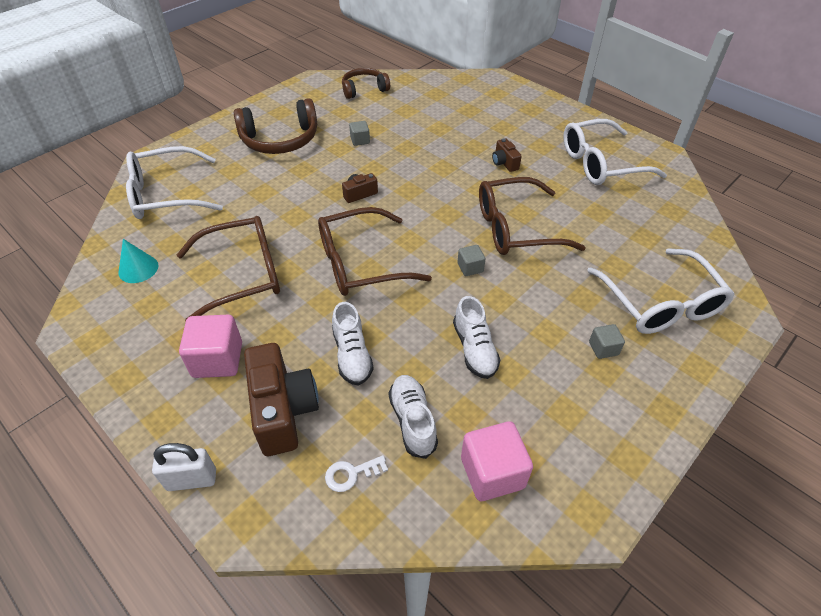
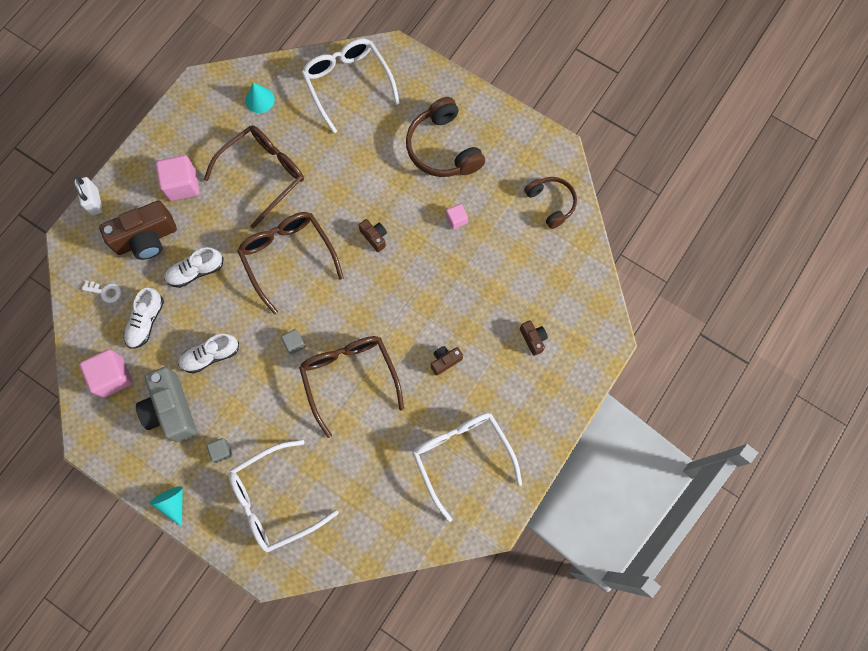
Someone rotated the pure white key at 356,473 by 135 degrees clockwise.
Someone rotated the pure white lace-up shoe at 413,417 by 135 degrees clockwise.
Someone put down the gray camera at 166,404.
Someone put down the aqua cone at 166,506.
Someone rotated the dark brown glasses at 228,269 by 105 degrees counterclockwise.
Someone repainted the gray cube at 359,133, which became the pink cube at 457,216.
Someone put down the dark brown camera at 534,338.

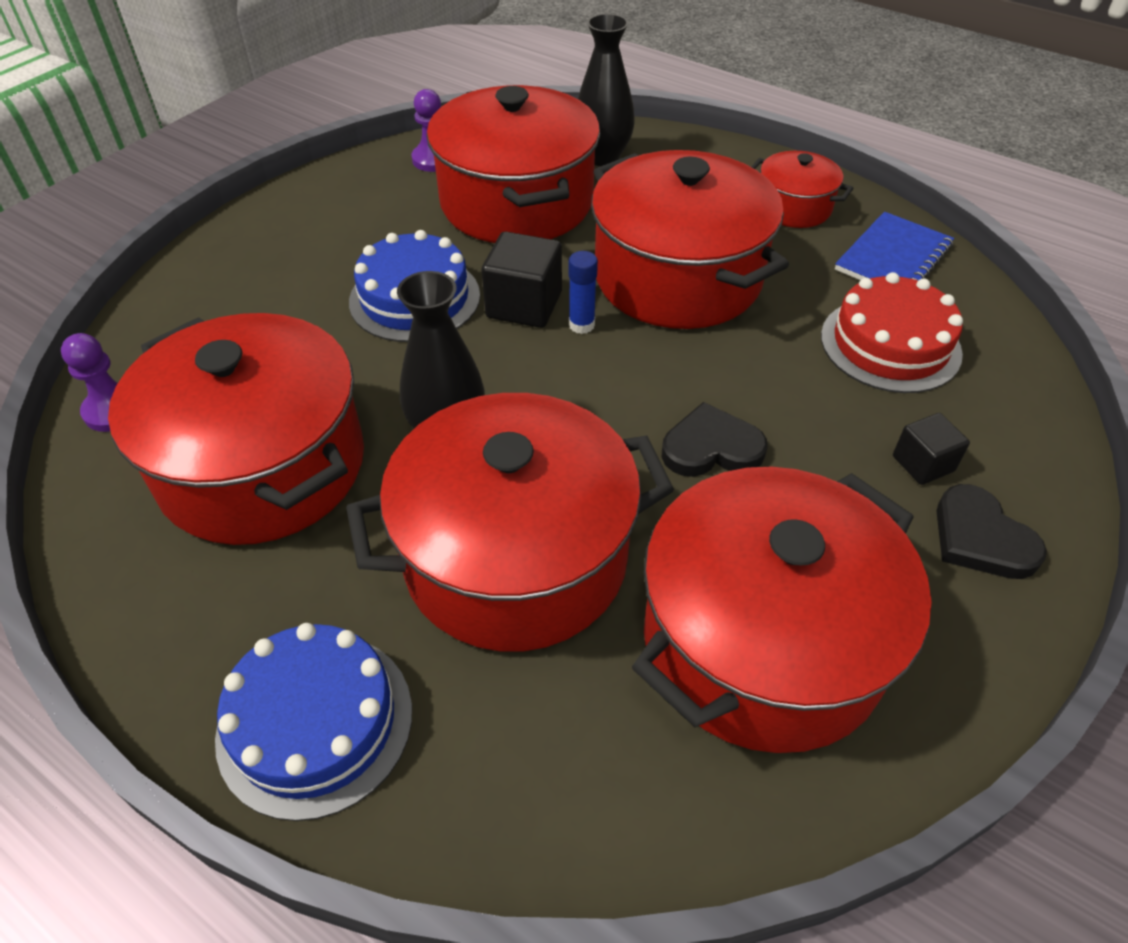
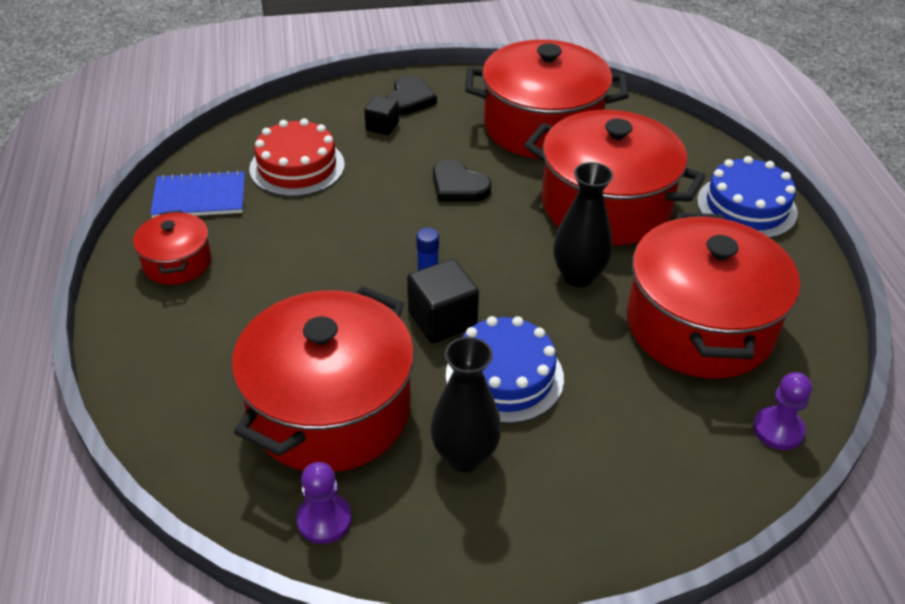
Someone carried the black vase from 606,90 to 466,404.
Someone took away the scarlet stockpot at 690,239.

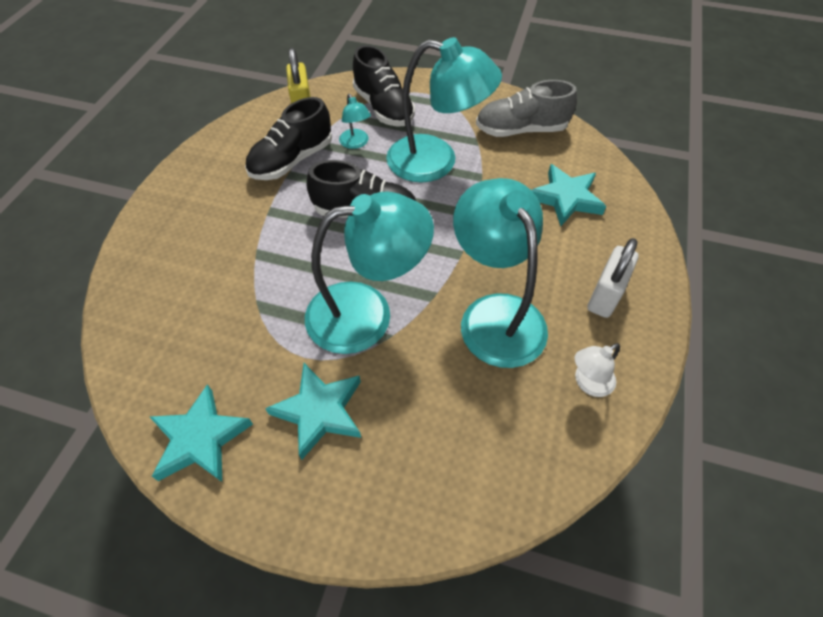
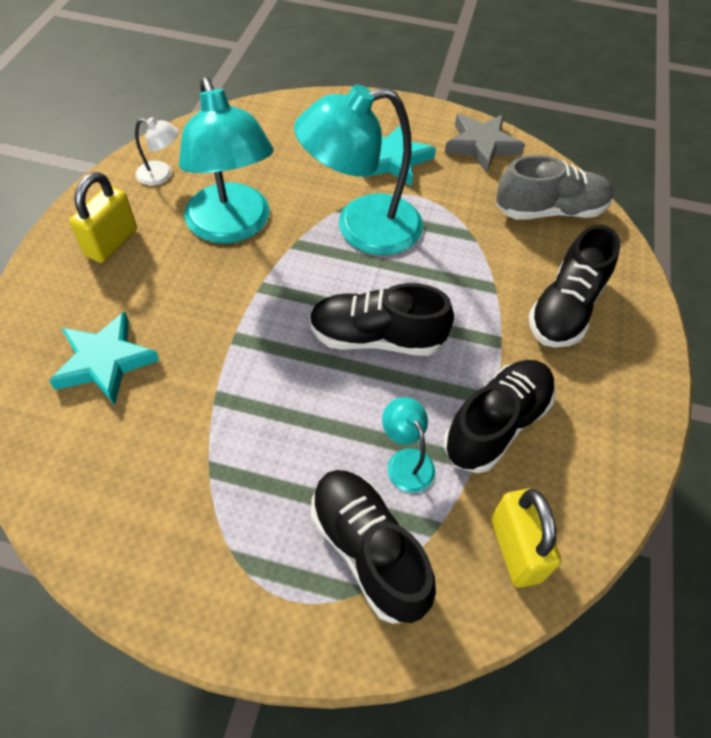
Someone repainted the pure white lock at 613,278, which became the bright yellow lock at 103,217.
Someone rotated the pure white lamp at 597,370 by 45 degrees clockwise.
Someone repainted the aqua five-pointed star at 201,433, which became the gray five-pointed star at 485,143.
Someone carried the gray lace-up shoe from 526,108 to 554,187.
Someone put down the black lace-up shoe at 574,286.
Someone took away the aqua lamp at 444,110.

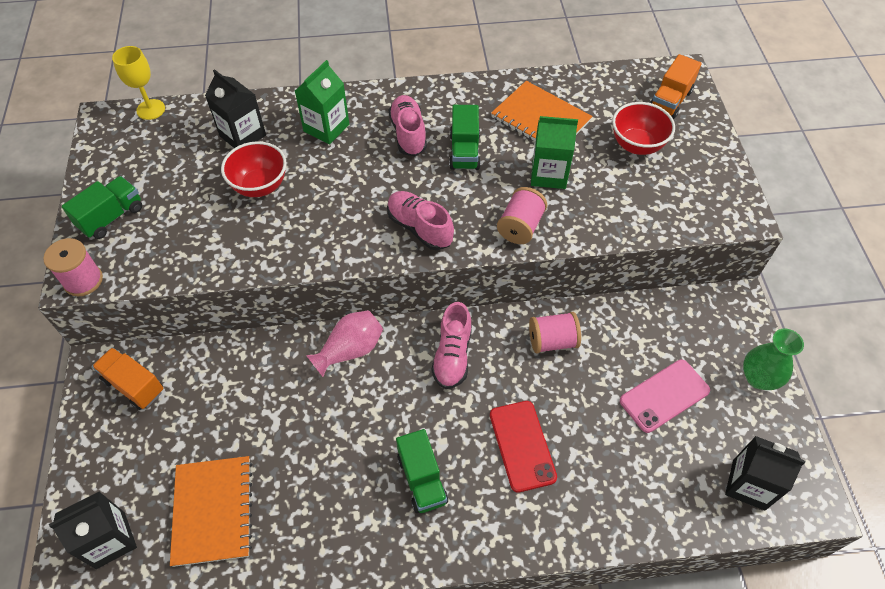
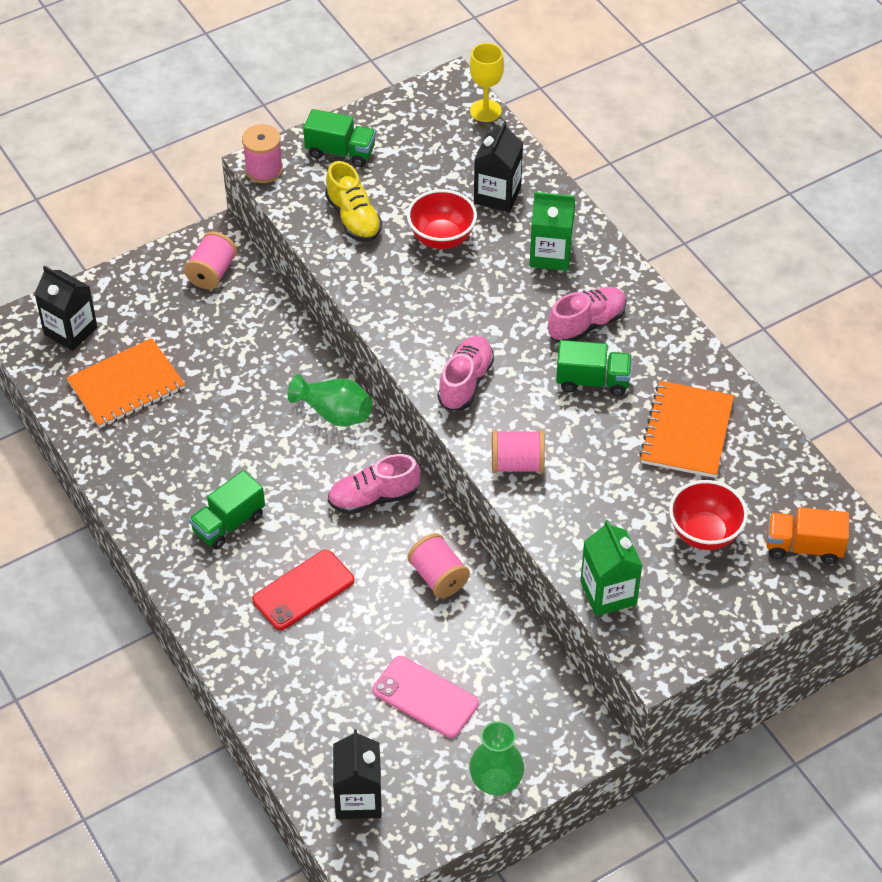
Someone swapped the bright orange truck at 128,378 for the pink bobbin at 210,260.
Someone repainted the pink vase at 344,343, which became the emerald vase at 330,400.
Someone put down the bright yellow lace-up shoe at 353,201.
Someone rotated the emerald truck at 465,137 by 150 degrees counterclockwise.
Someone carried the emerald carton from 554,152 to 611,568.

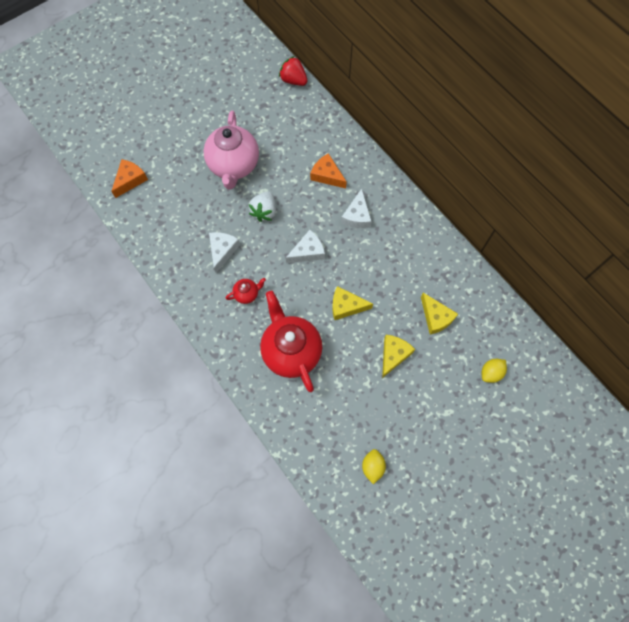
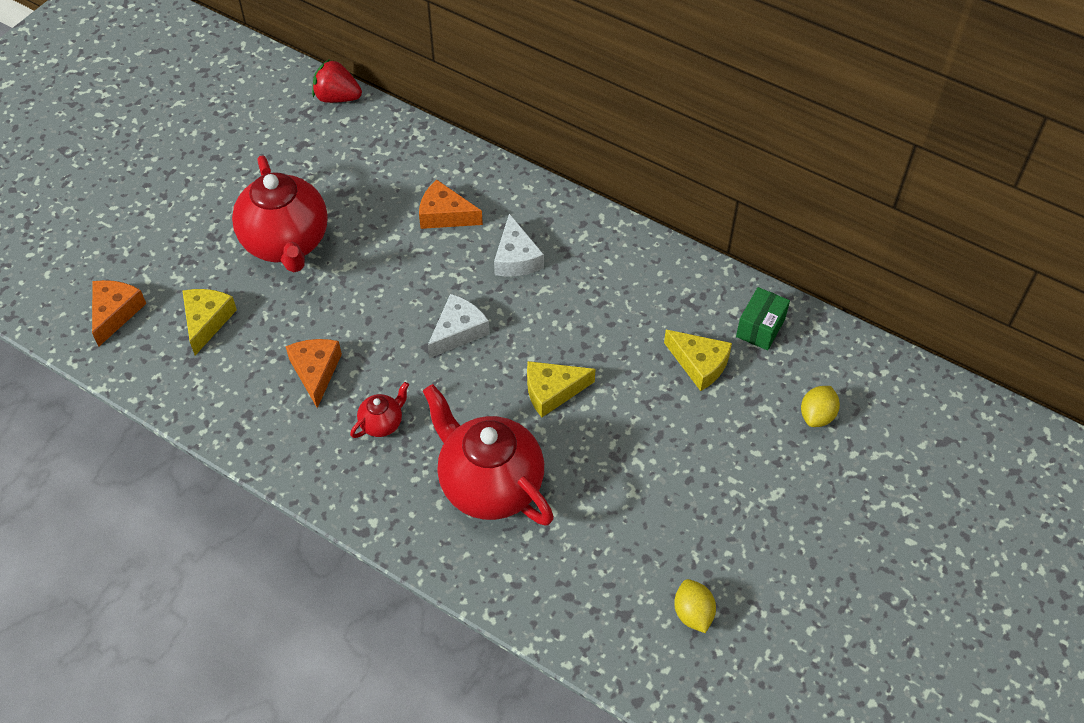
Someone carried the bright yellow piece of cheese from 398,356 to 210,322.
Someone repainted the pink teapot at 231,150, which became the scarlet teapot at 280,213.
Someone repainted the pure white piece of cheese at 224,252, which became the bright orange piece of cheese at 313,373.
Someone put down the emerald package at 763,318.
Someone took away the pure white berry at 262,206.

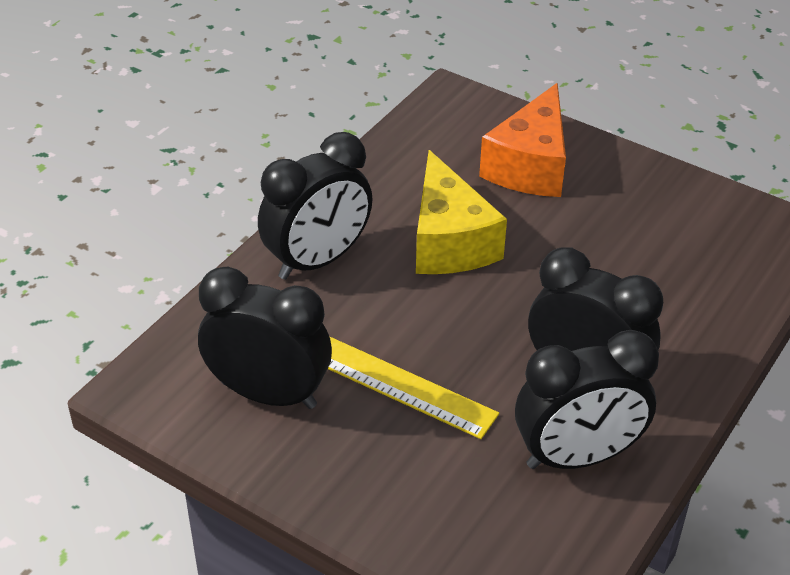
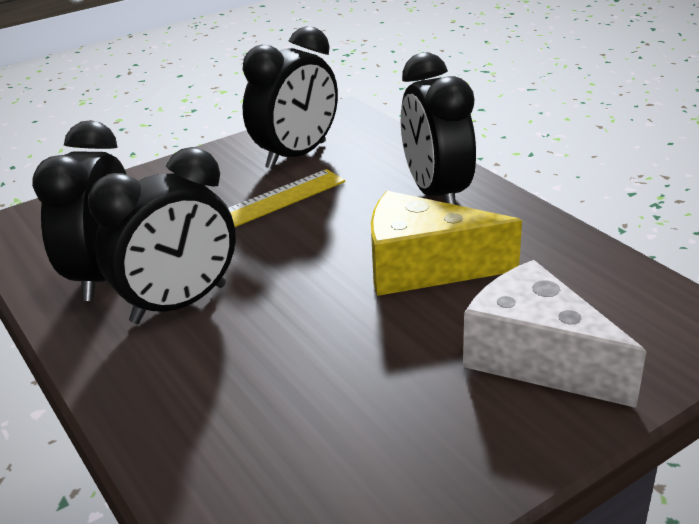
Someone repainted the bright orange piece of cheese at 522,140, which became the pure white piece of cheese at 555,334.

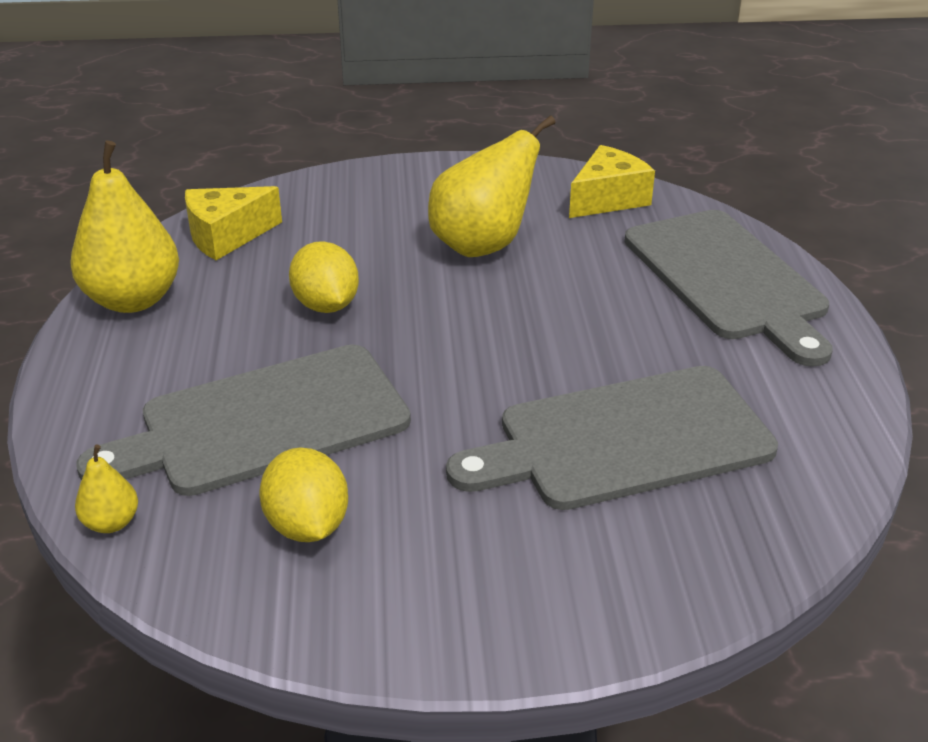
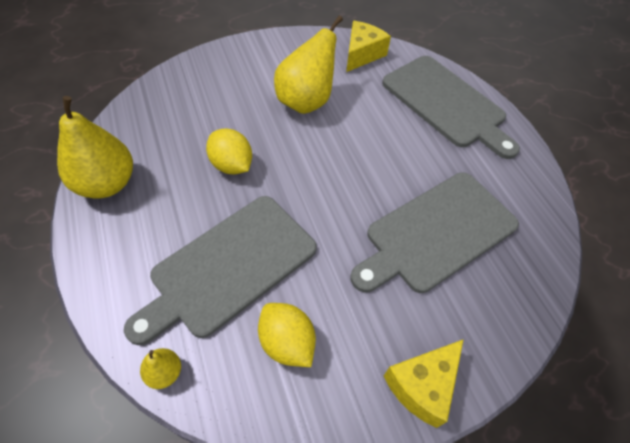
Someone carried the bright yellow piece of cheese from 233,223 to 424,383.

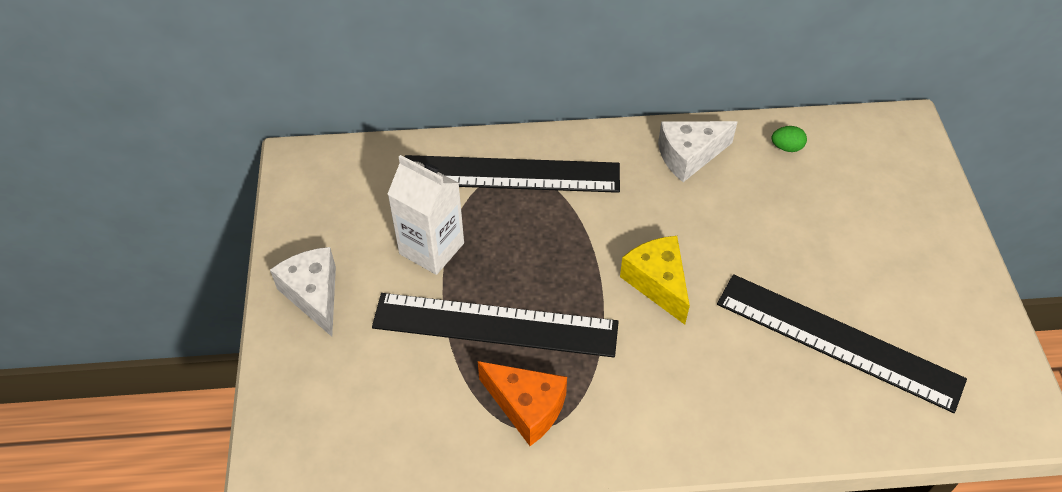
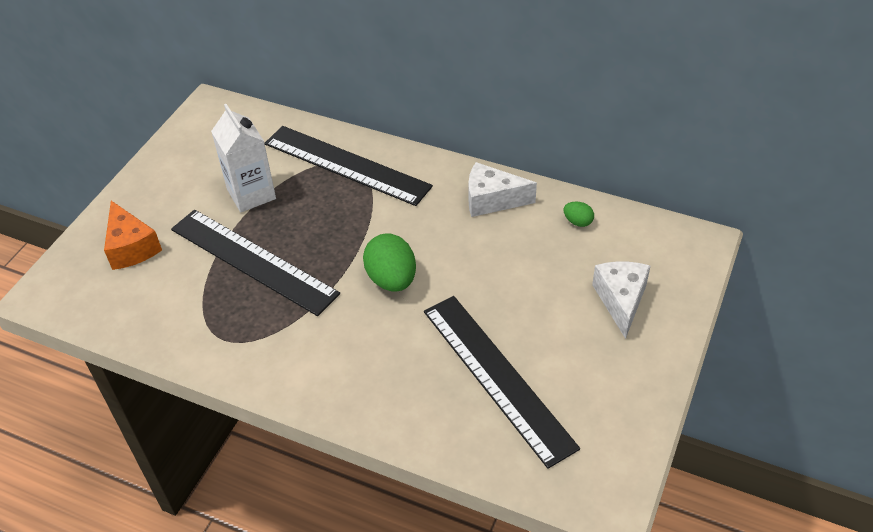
Someone carried the bright orange piece of cheese from 522,403 to 133,235.
Someone swapped the bright yellow piece of cheese at 655,280 for the emerald egg shape at 389,262.
Someone carried the pure white piece of cheese from 303,292 to 621,300.

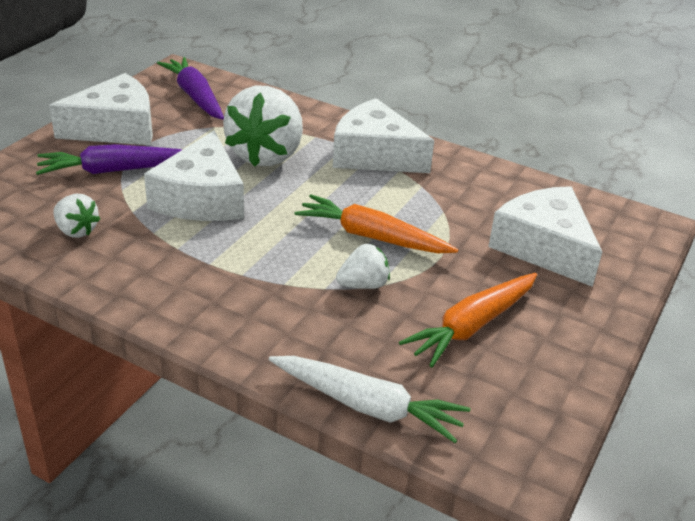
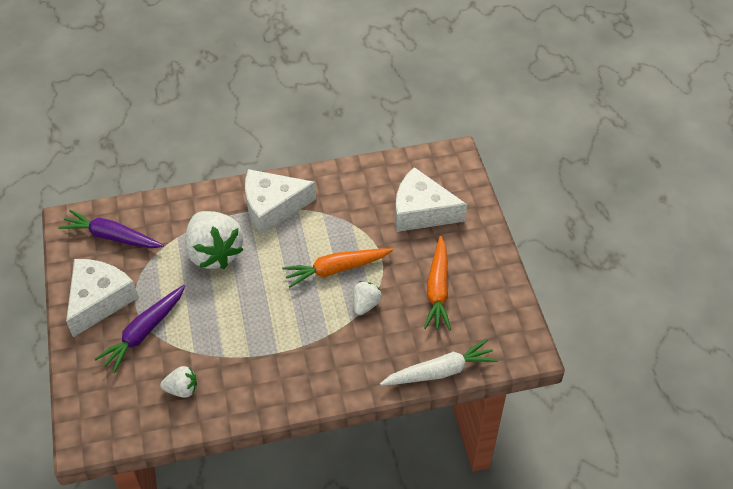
Someone took away the pure white piece of cheese at 194,176.

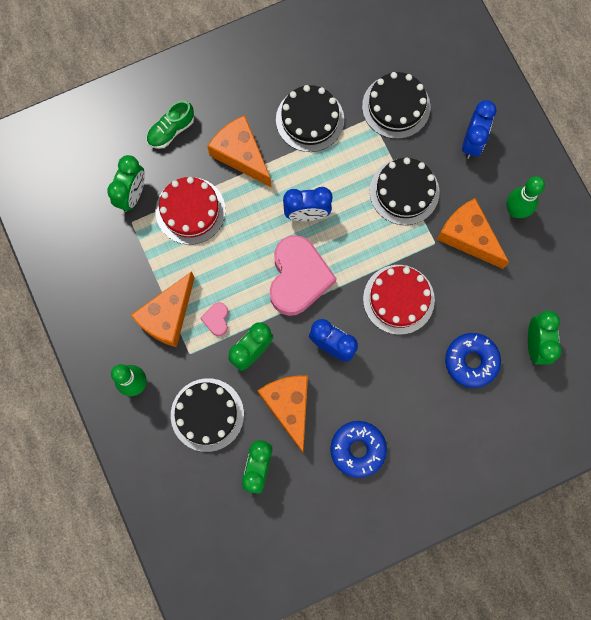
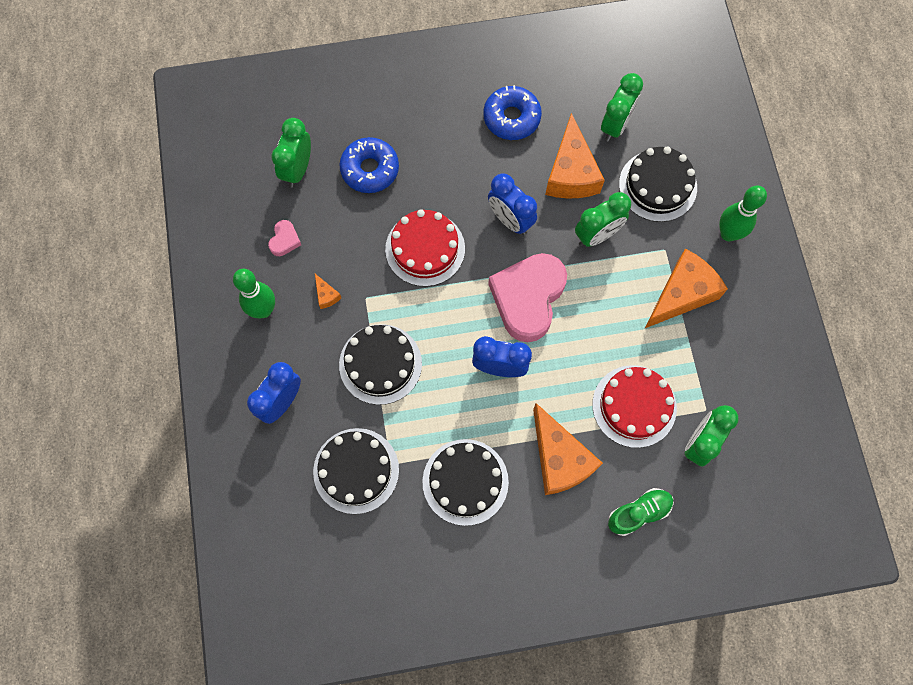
Someone carried the pink heart shape from 214,319 to 284,238.
Someone scaled the bright orange piece of cheese at 473,233 by 0.41.

